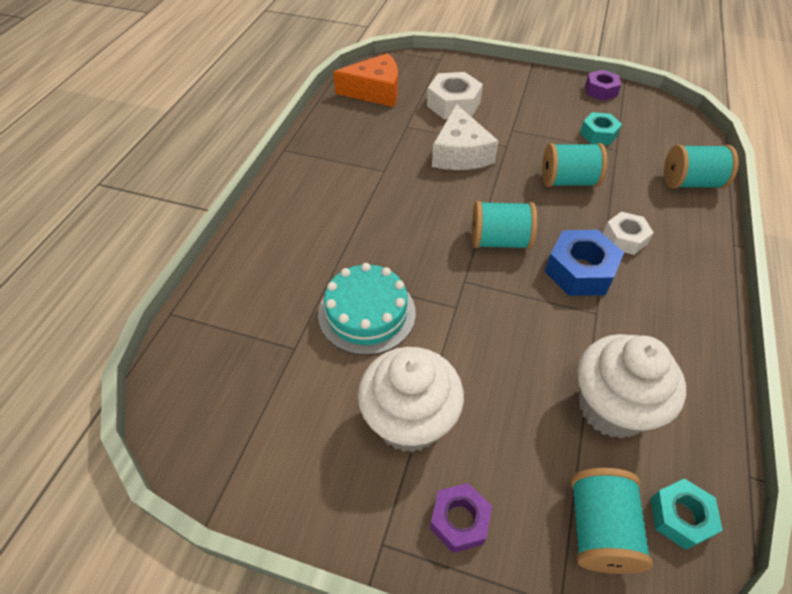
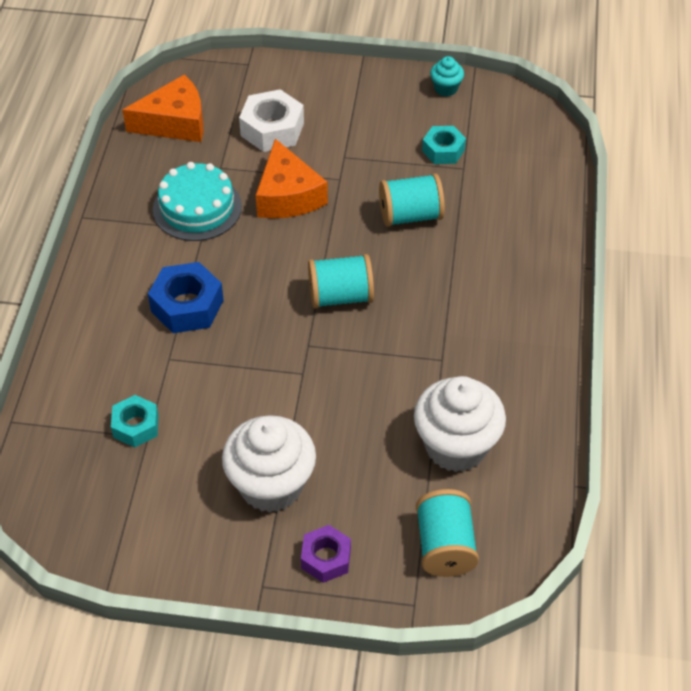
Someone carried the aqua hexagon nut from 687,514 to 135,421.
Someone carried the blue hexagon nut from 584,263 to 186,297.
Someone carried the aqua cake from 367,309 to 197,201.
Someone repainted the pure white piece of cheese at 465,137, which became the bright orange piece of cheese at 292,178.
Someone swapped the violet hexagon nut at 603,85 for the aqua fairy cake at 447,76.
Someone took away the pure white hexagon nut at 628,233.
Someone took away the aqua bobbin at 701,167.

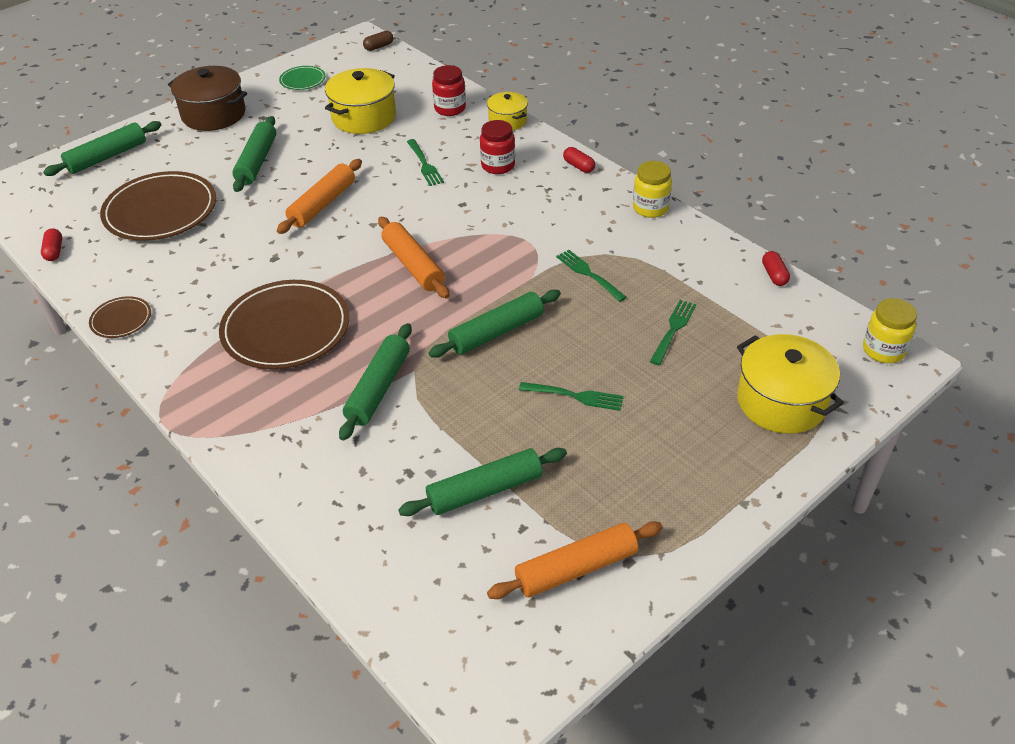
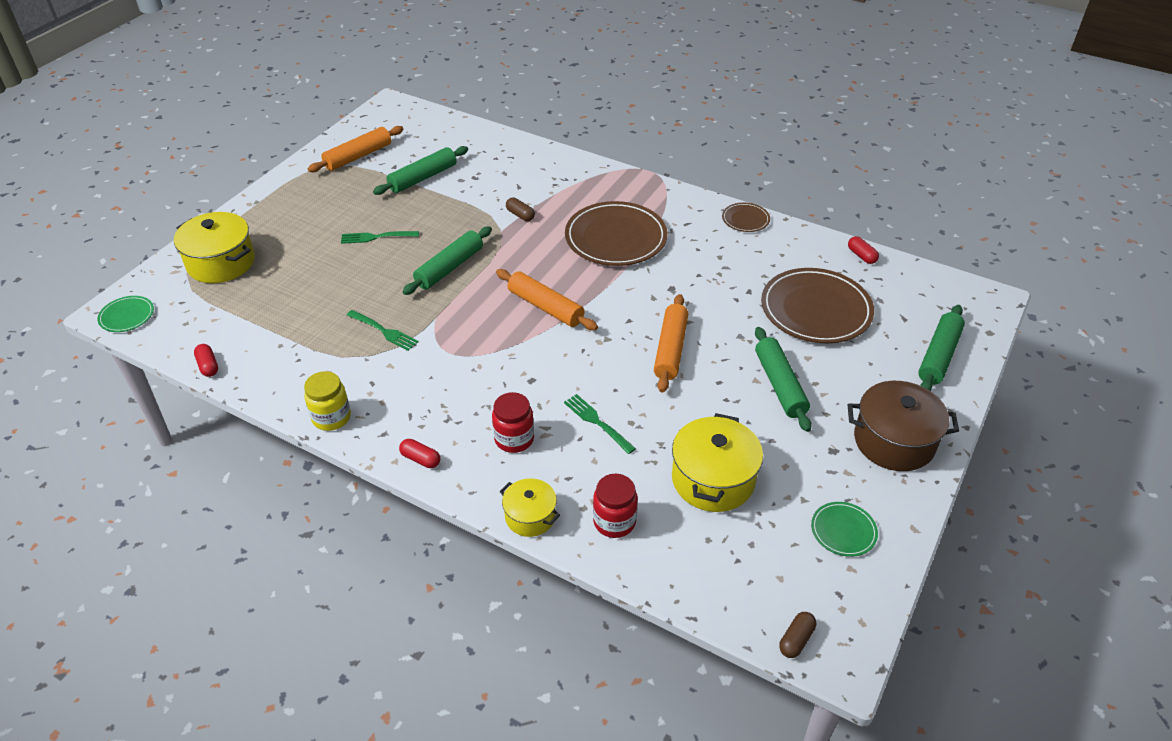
Someone swapped the bright yellow jam jar at 890,330 for the emerald plate at 126,314.
Someone swapped the emerald rolling pin at 375,382 for the dark brown pill at 520,209.
Someone took away the emerald dinner fork at 673,332.

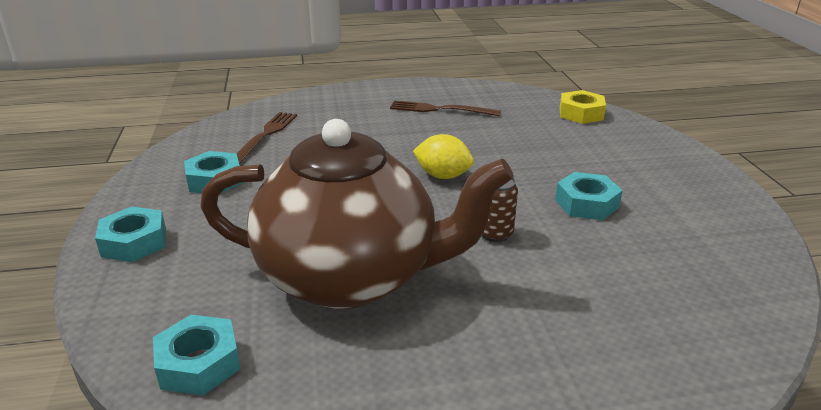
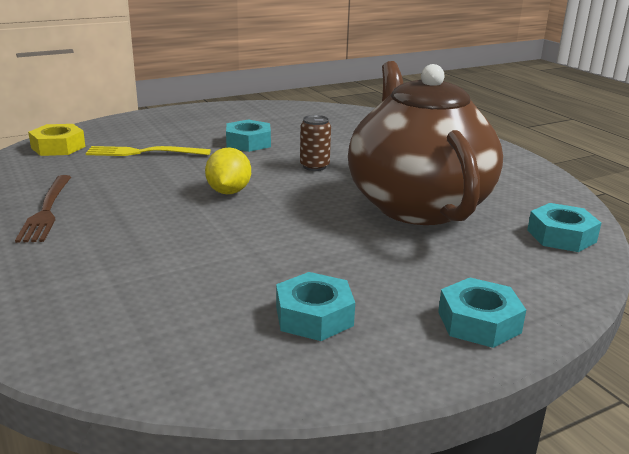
Someone put down the bright yellow dinner fork at 148,151.
Someone took away the dark brown dinner fork at 266,138.

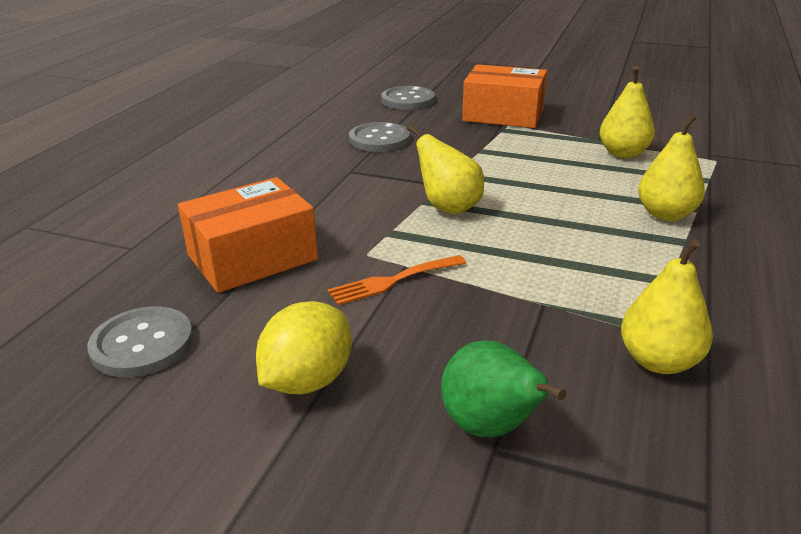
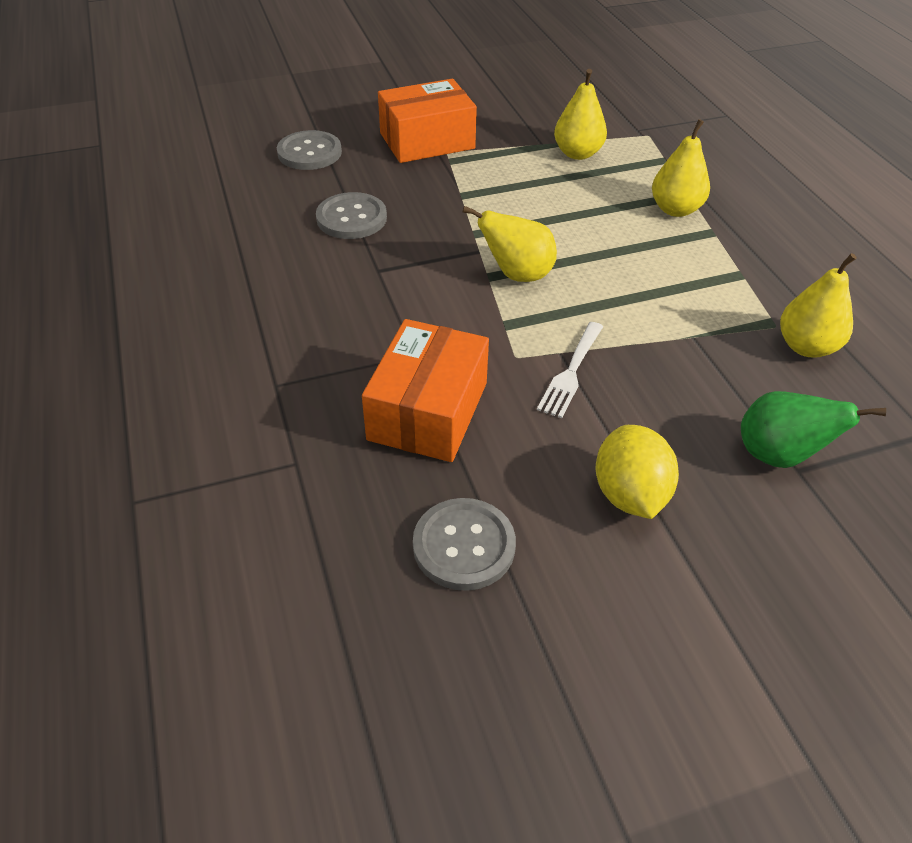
Someone repainted the bright orange dinner fork at 397,280, which became the pure white dinner fork at 570,370.

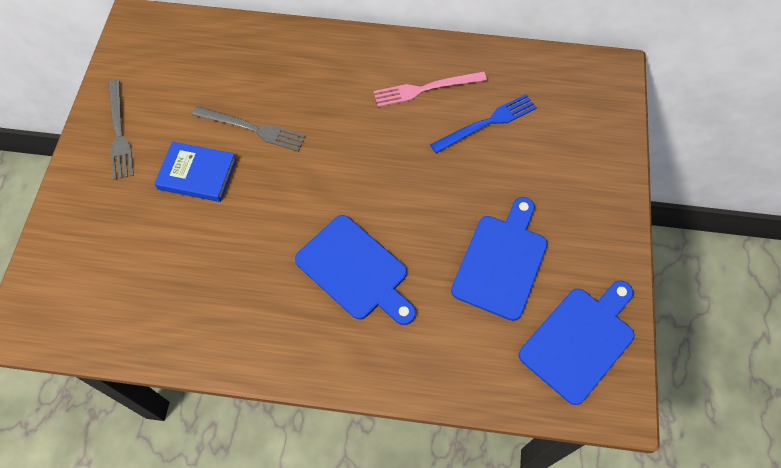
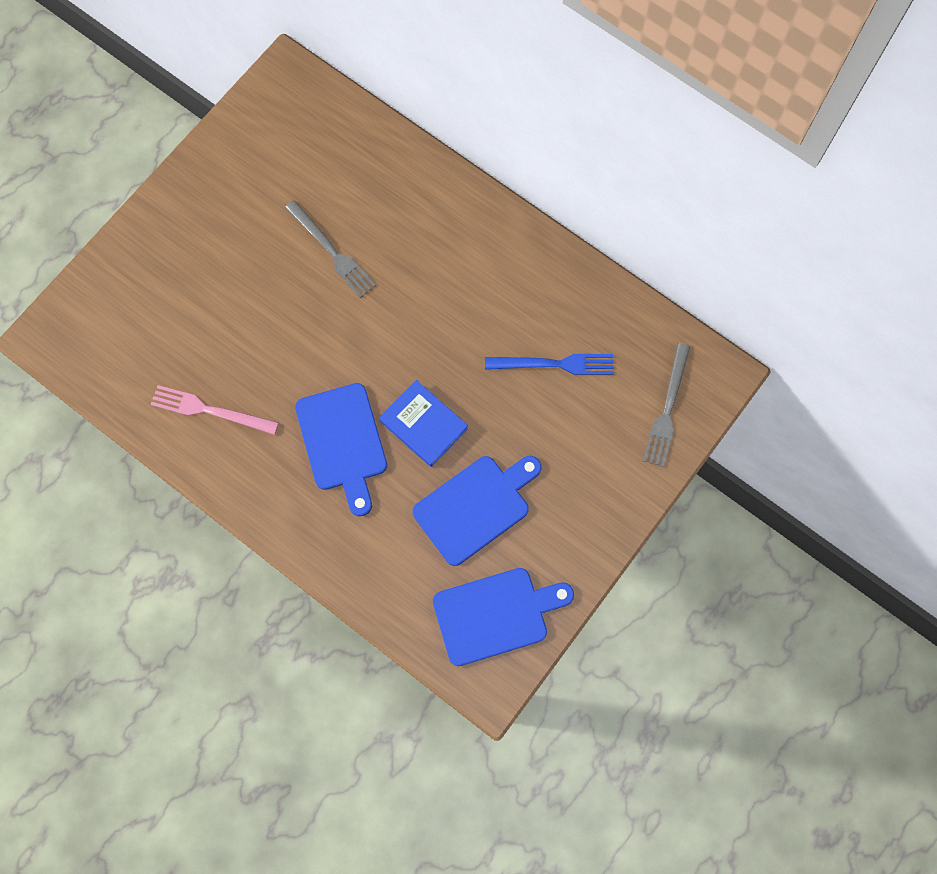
Someone carried the pink dinner fork from 430,89 to 214,410.
Someone carried the blue hardback from 195,171 to 423,423.
Someone carried the gray dinner fork from 121,130 to 666,405.

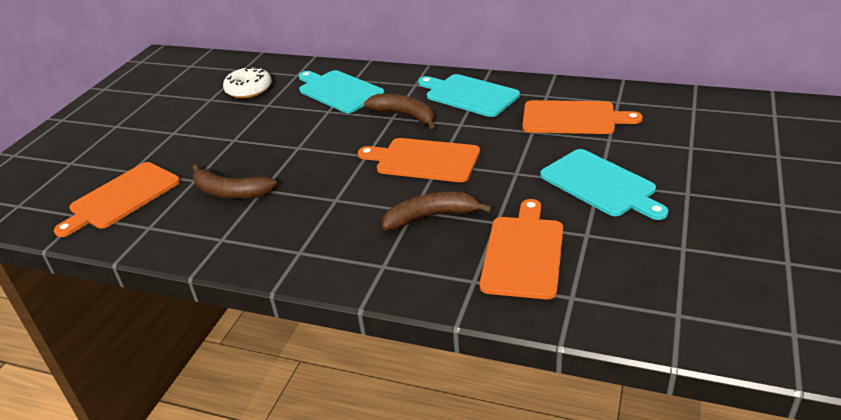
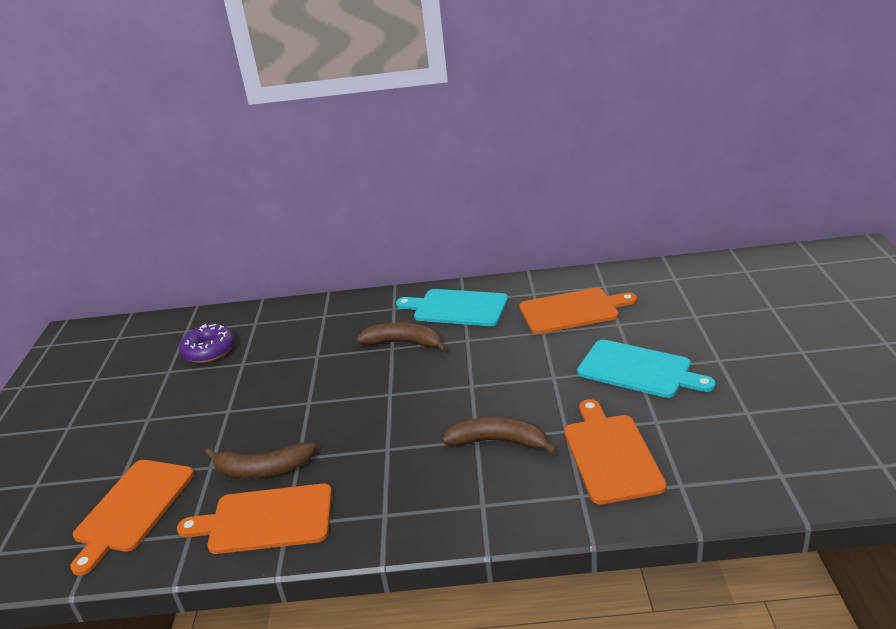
Someone carried the bright orange bread board from 419,160 to 254,519.
Someone repainted the pure white glazed donut at 247,82, which became the violet glazed donut at 207,343.
Someone rotated the dark brown banana fruit at 437,211 by 45 degrees clockwise.
Someone took away the aqua bread board at 342,91.

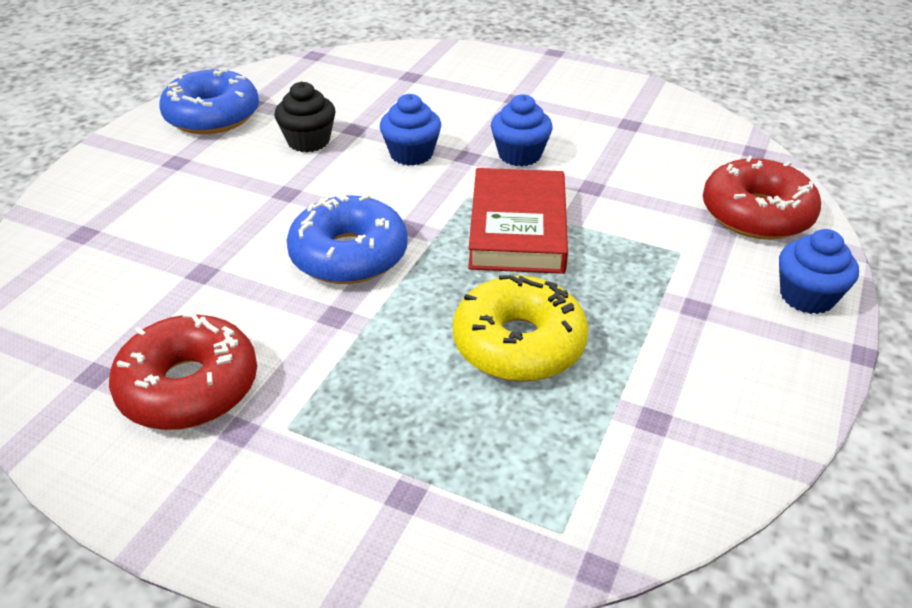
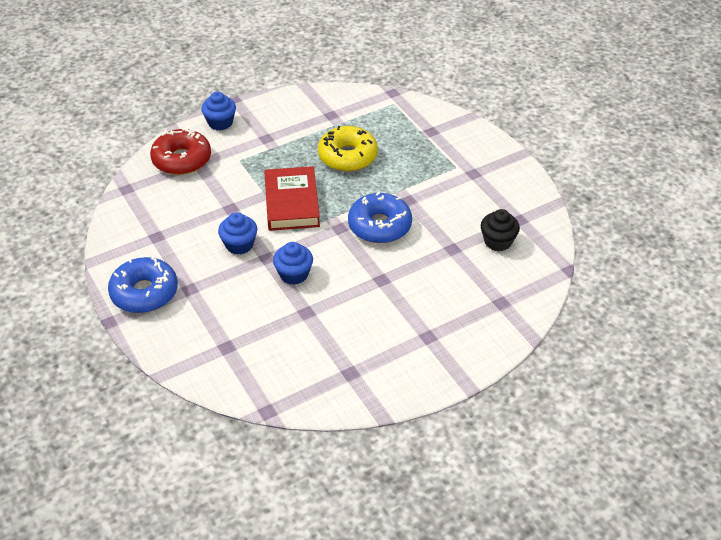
Someone carried the blue glazed donut from 209,101 to 143,285.
Someone rotated the scarlet hardback at 518,221 by 45 degrees counterclockwise.
Someone carried the black fairy cake from 305,117 to 500,230.
Someone took away the scarlet glazed donut at 183,371.

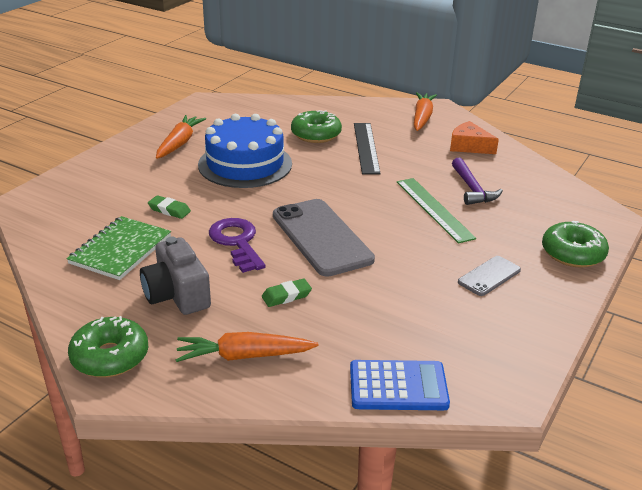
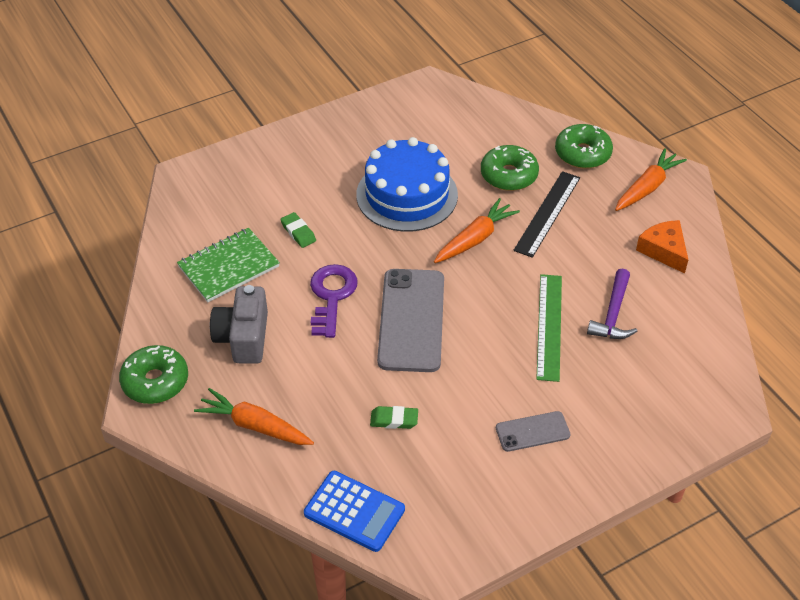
Someone carried the emerald pencil eraser from 287,292 to 394,417.
Someone carried the bright orange root vegetable from 181,137 to 477,230.
Someone carried the emerald glazed donut from 575,244 to 584,146.

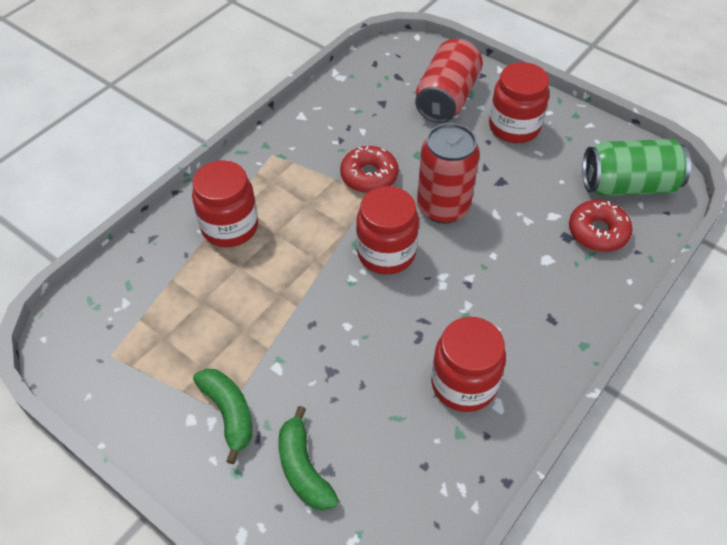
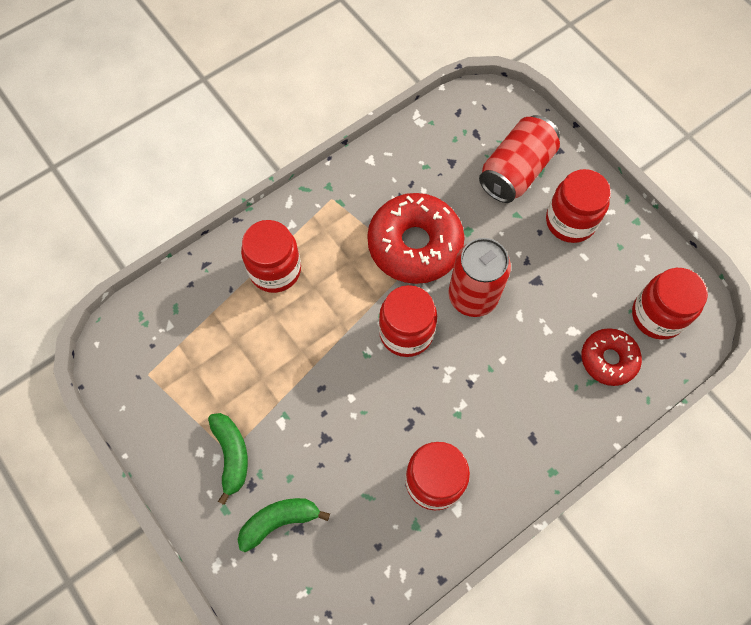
Someone rotated the emerald banana fruit at 308,458 by 75 degrees clockwise.
Someone scaled the scarlet glazed donut at 369,169 by 1.72.
Someone swapped the emerald can at 636,167 for the scarlet jam jar at 670,304.

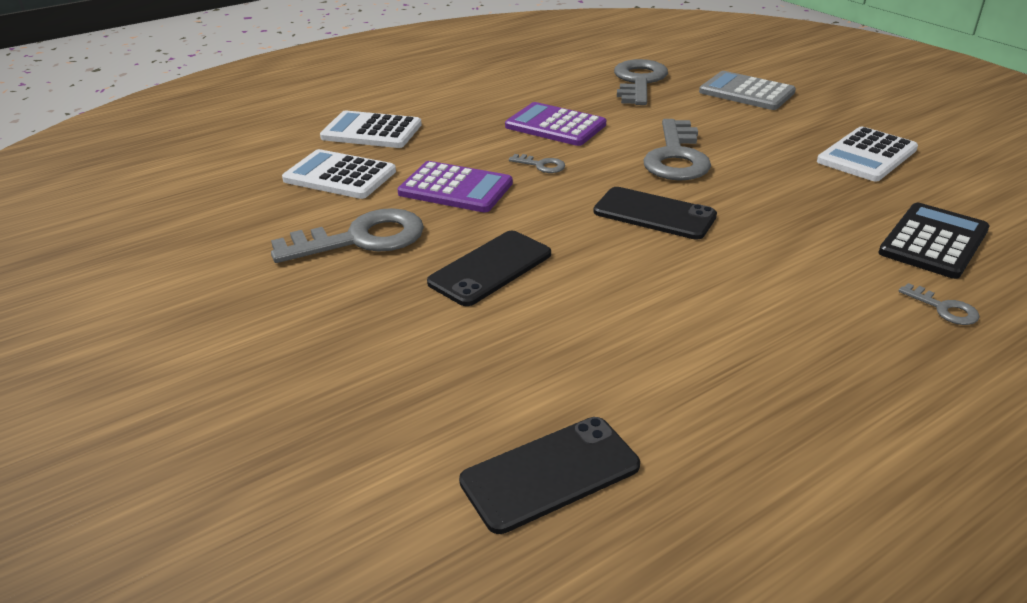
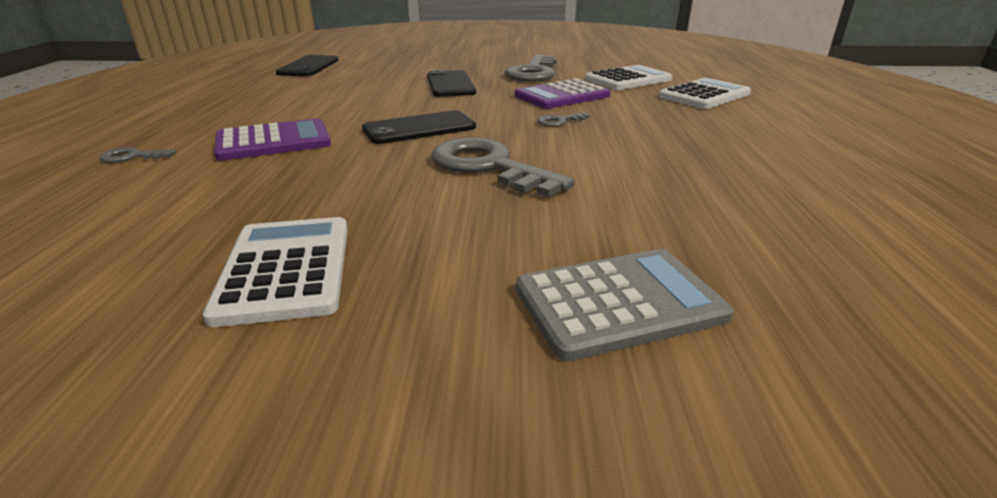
Someone carried the violet calculator from 555,124 to 272,139.
Someone took away the gray key at 641,82.
Someone took away the black calculator at 934,241.

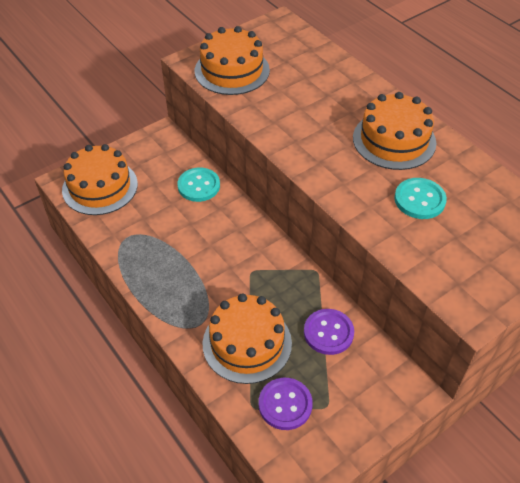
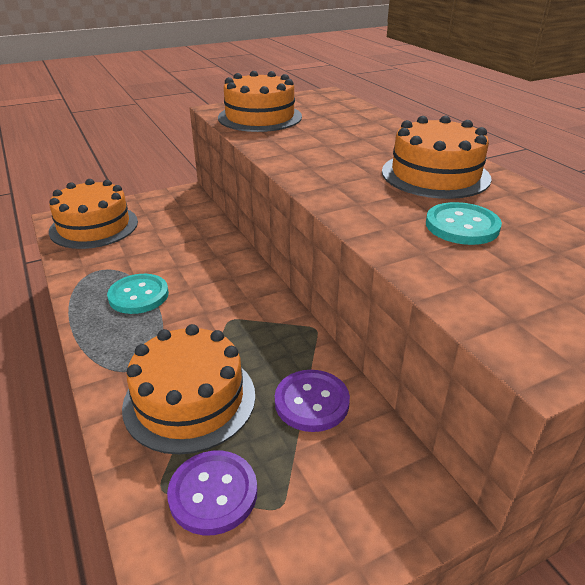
Someone carried the aqua button from 198,185 to 138,294.

